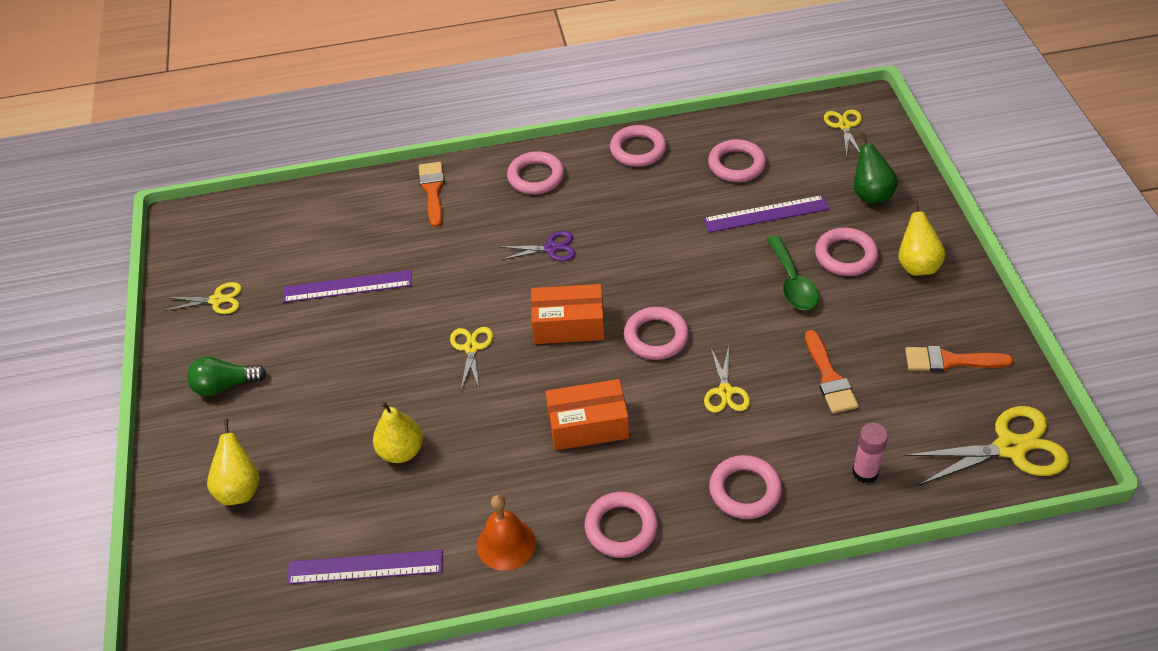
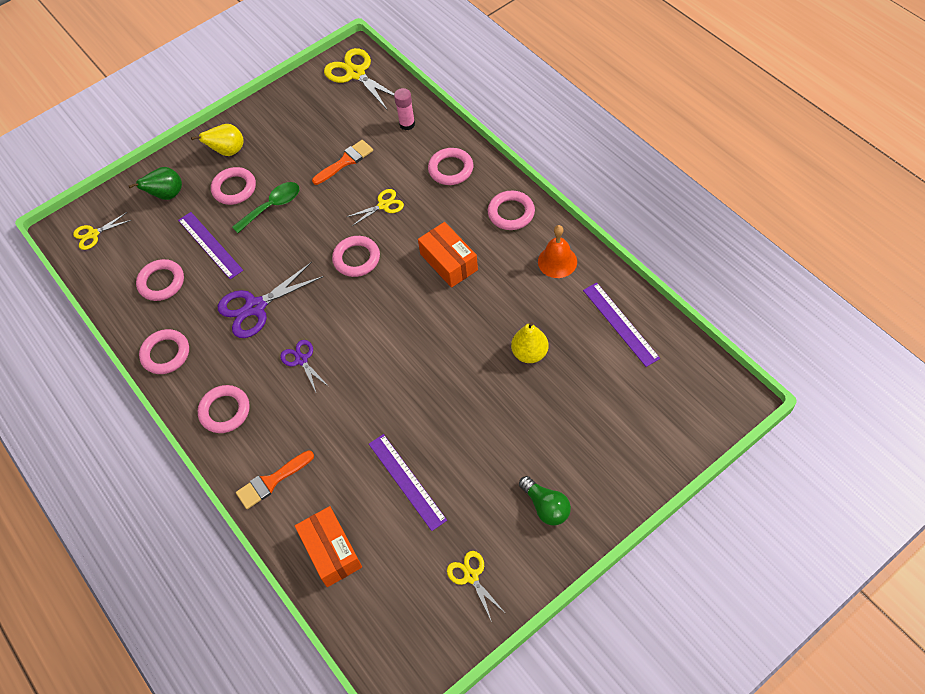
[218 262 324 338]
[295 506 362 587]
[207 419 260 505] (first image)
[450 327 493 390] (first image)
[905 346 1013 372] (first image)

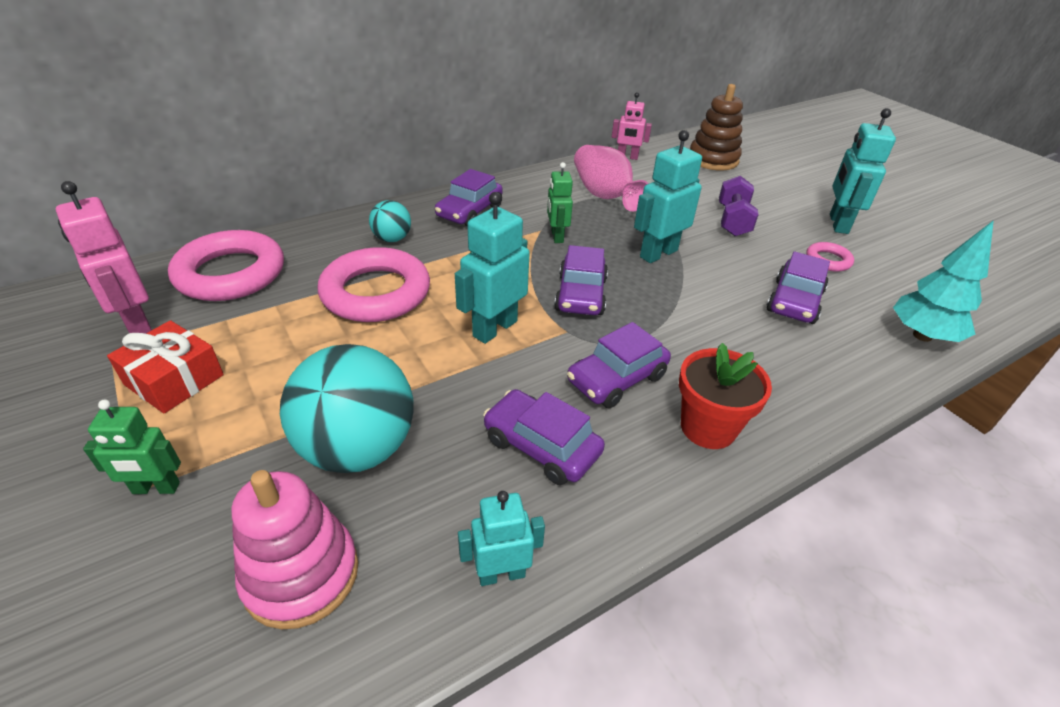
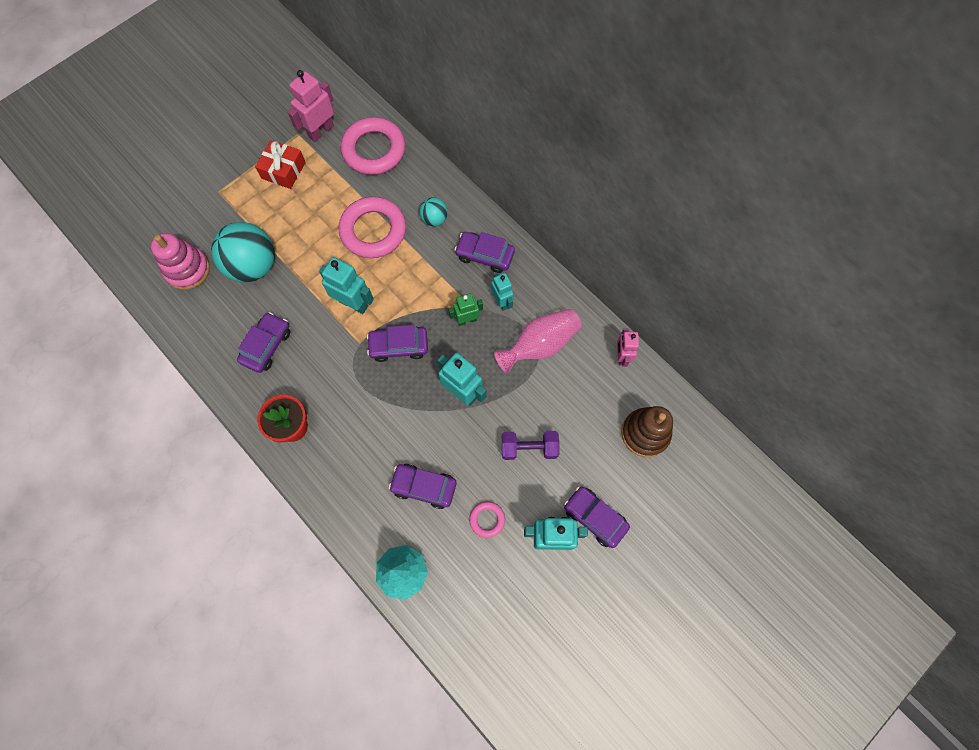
[491 273 514 311]
[564 486 630 548]
[83 400 181 494] (first image)

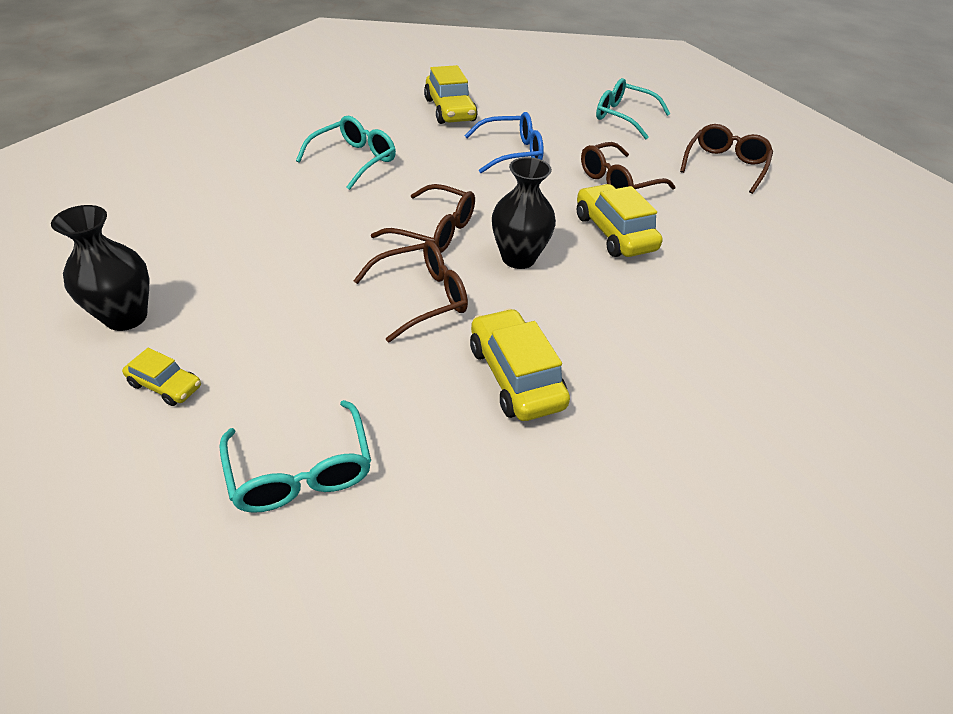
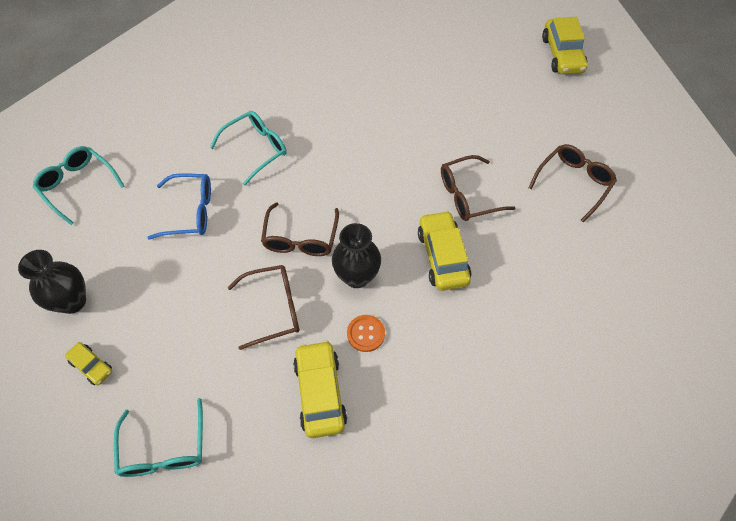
[33 146 124 225]
[148 173 211 239]
[261 202 339 256]
[347 315 385 352]
[542 17 588 74]

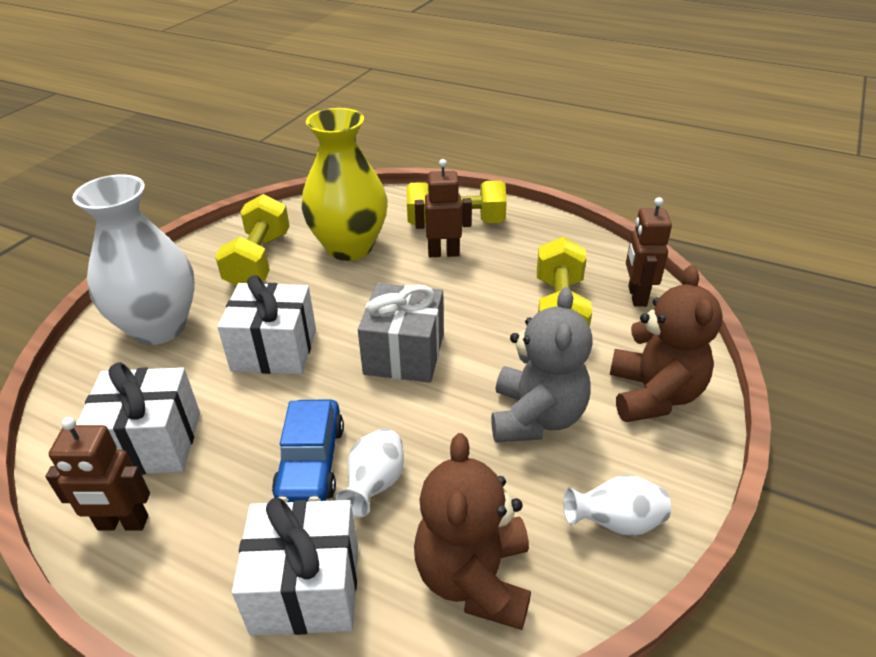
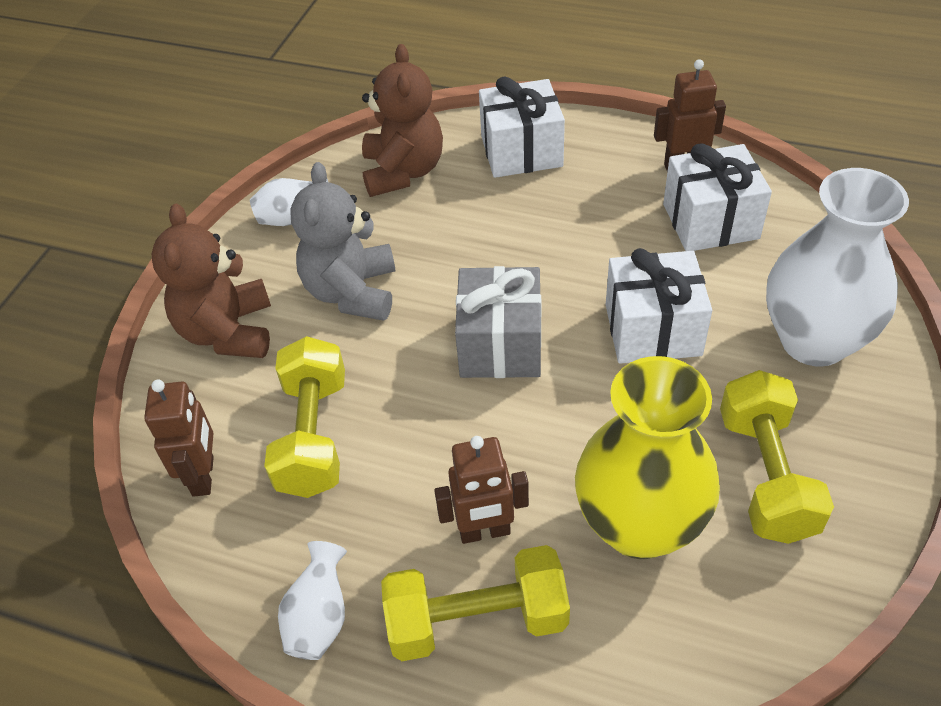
[278 541 347 660]
[272 400 344 502] (first image)

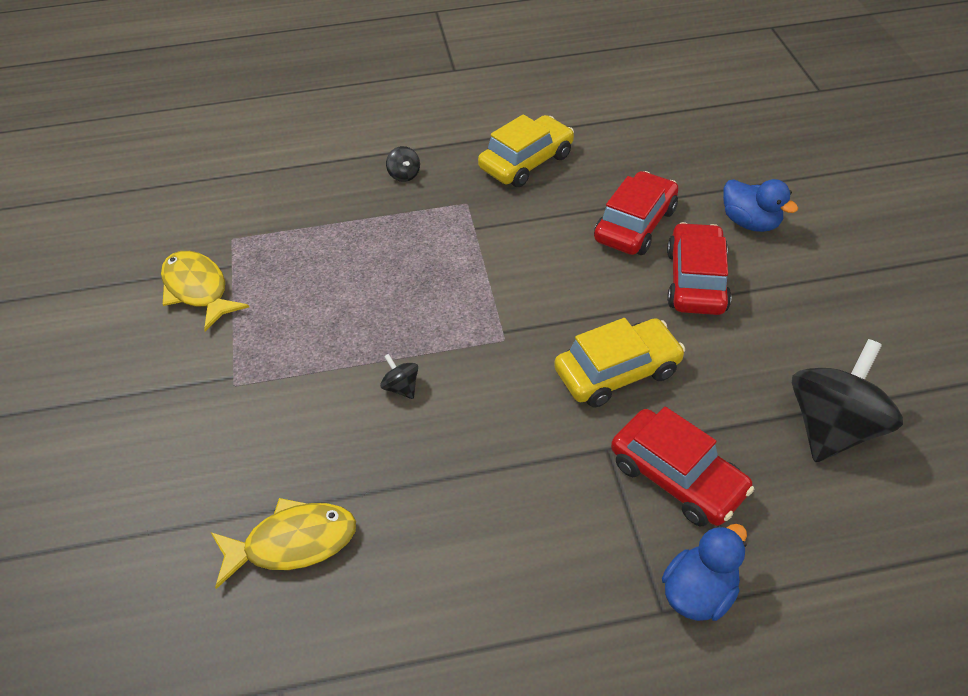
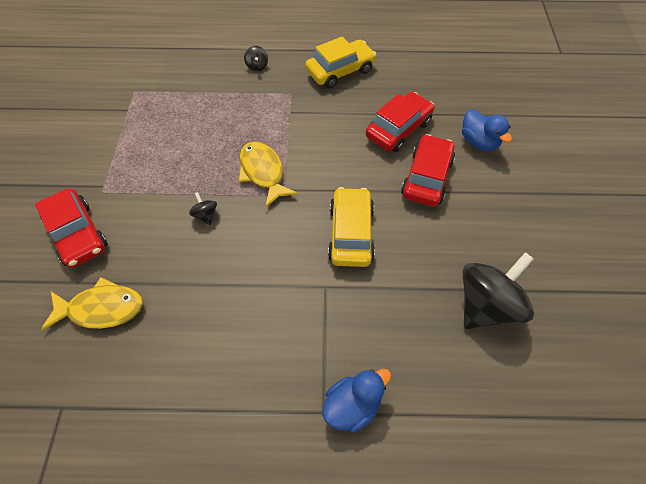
[35 188 108 268]
[239 141 298 207]
[328 187 375 267]

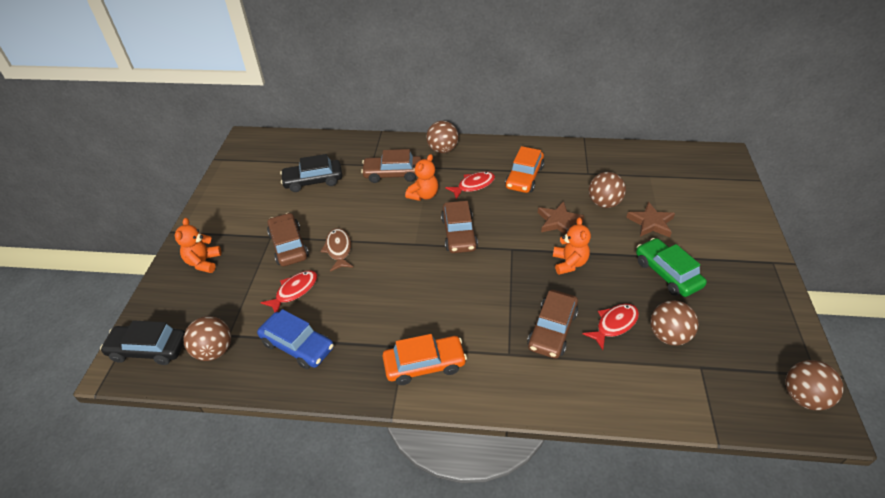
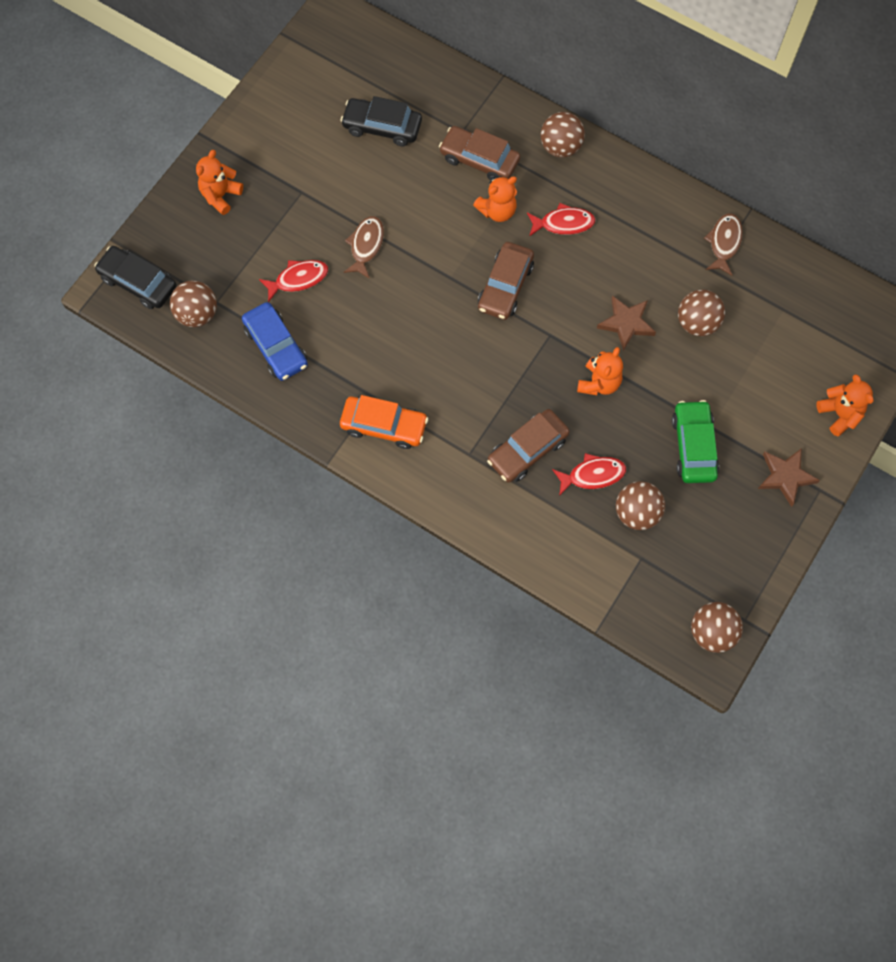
[704 213 743 276]
[758 448 820 507]
[816 374 874 436]
[267 213 309 266] (first image)
[505 146 544 193] (first image)

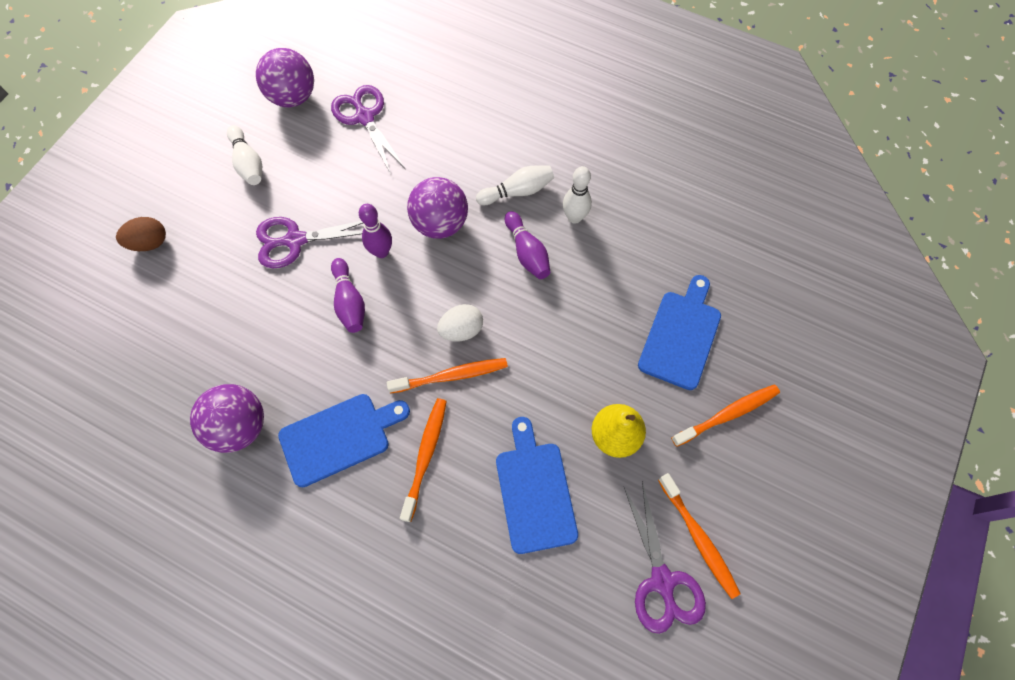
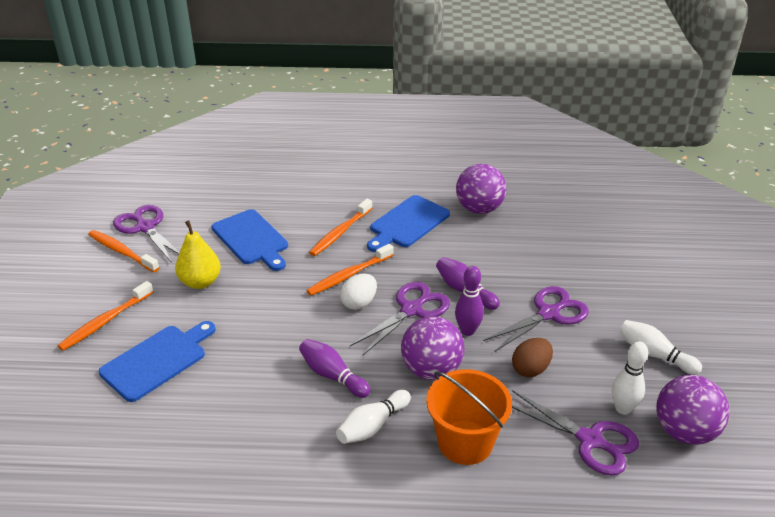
[99 321 216 402]
[309 199 372 256]
[350 282 450 355]
[426 369 512 465]
[512 338 553 377]
[612 341 648 415]

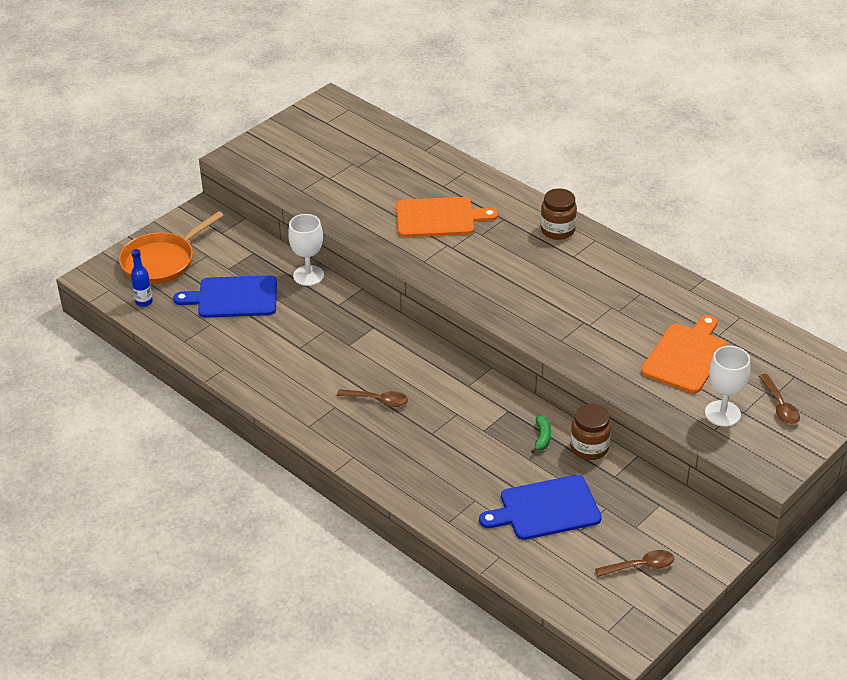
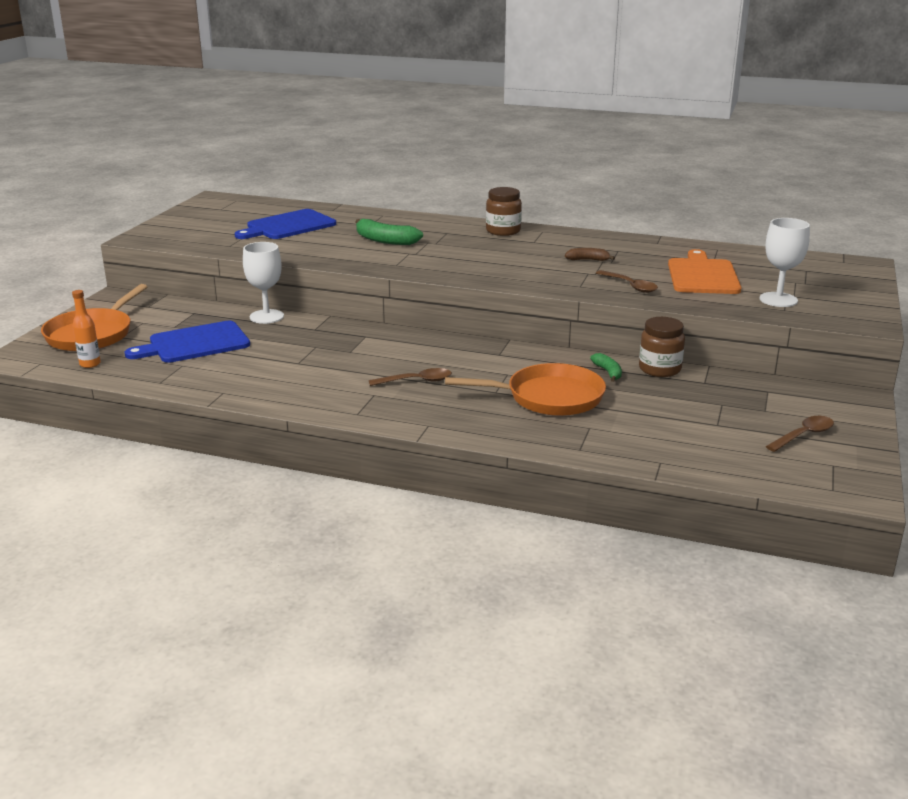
[72 290 101 368]
[235 209 336 239]
[355 219 423 245]
[445 363 606 416]
[565 248 615 261]
[596 270 658 293]

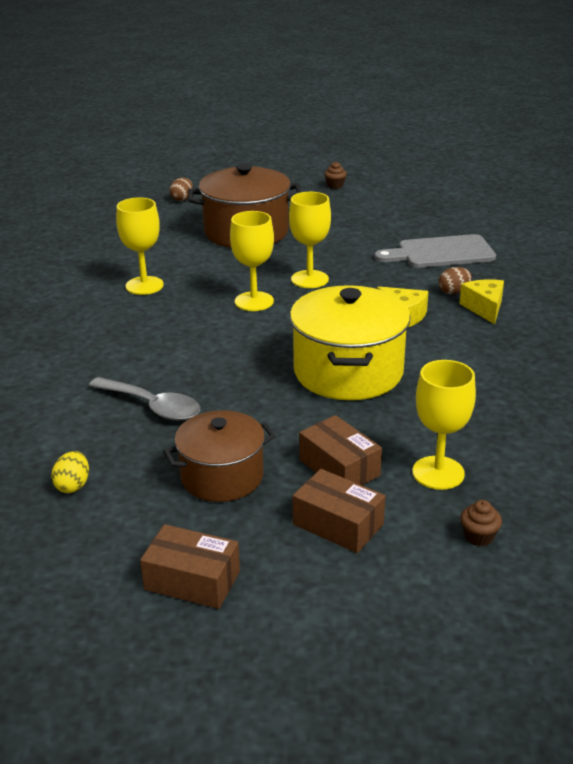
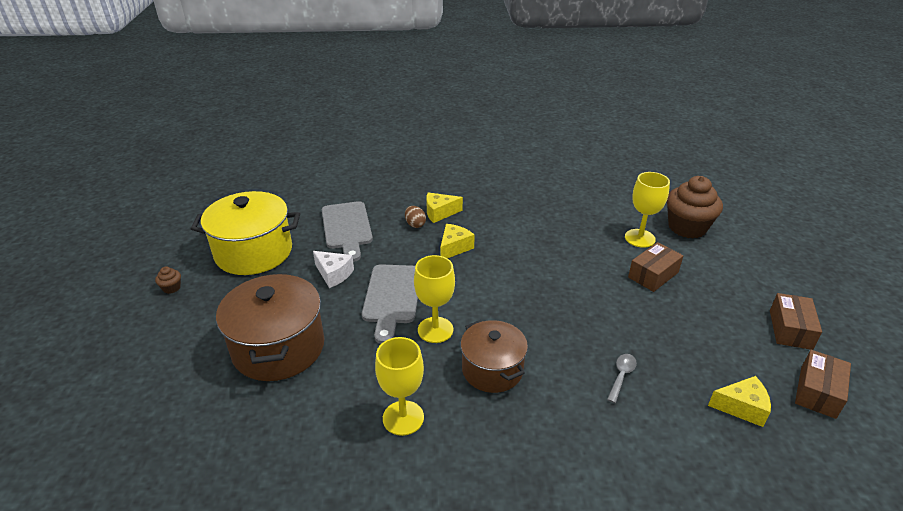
[191 191 300 275]
[313 251 354 288]
[362 264 418 344]
[460 320 528 393]
[607 354 637 403]
[667 176 723 238]
[708 376 771 427]
[795 350 851 419]
[170 178 193 201] (first image)

